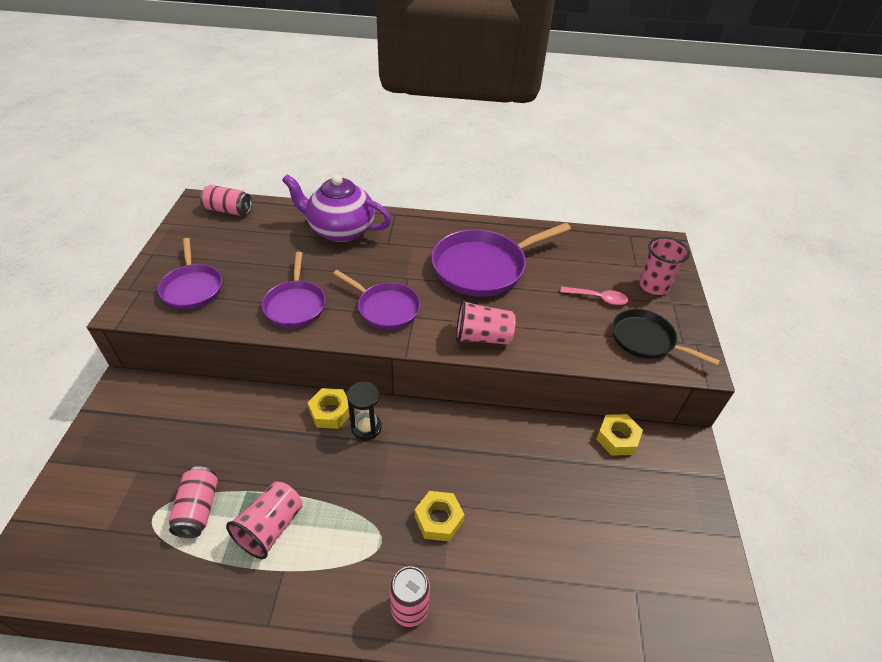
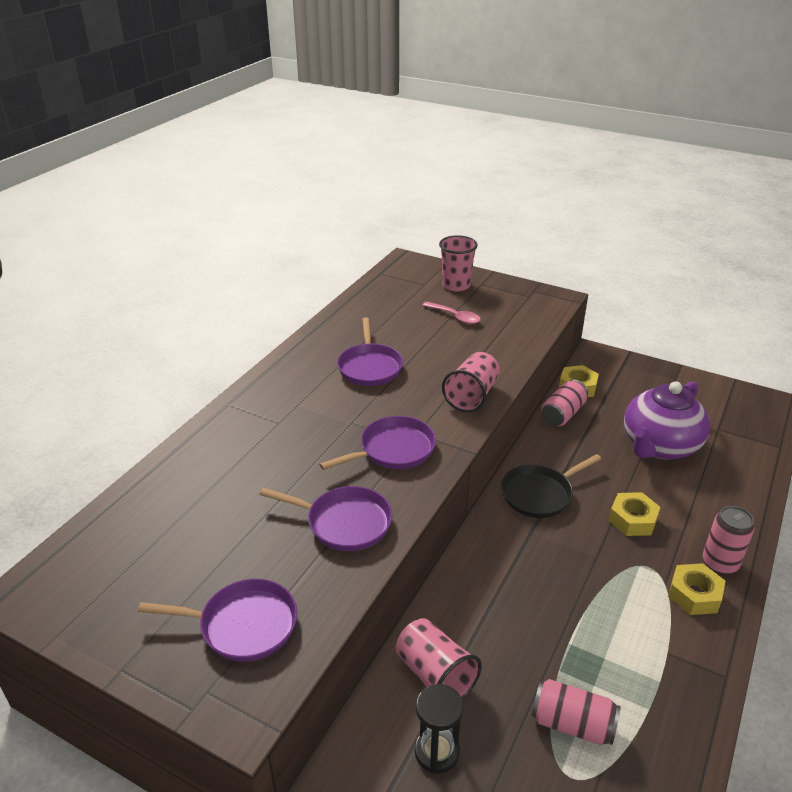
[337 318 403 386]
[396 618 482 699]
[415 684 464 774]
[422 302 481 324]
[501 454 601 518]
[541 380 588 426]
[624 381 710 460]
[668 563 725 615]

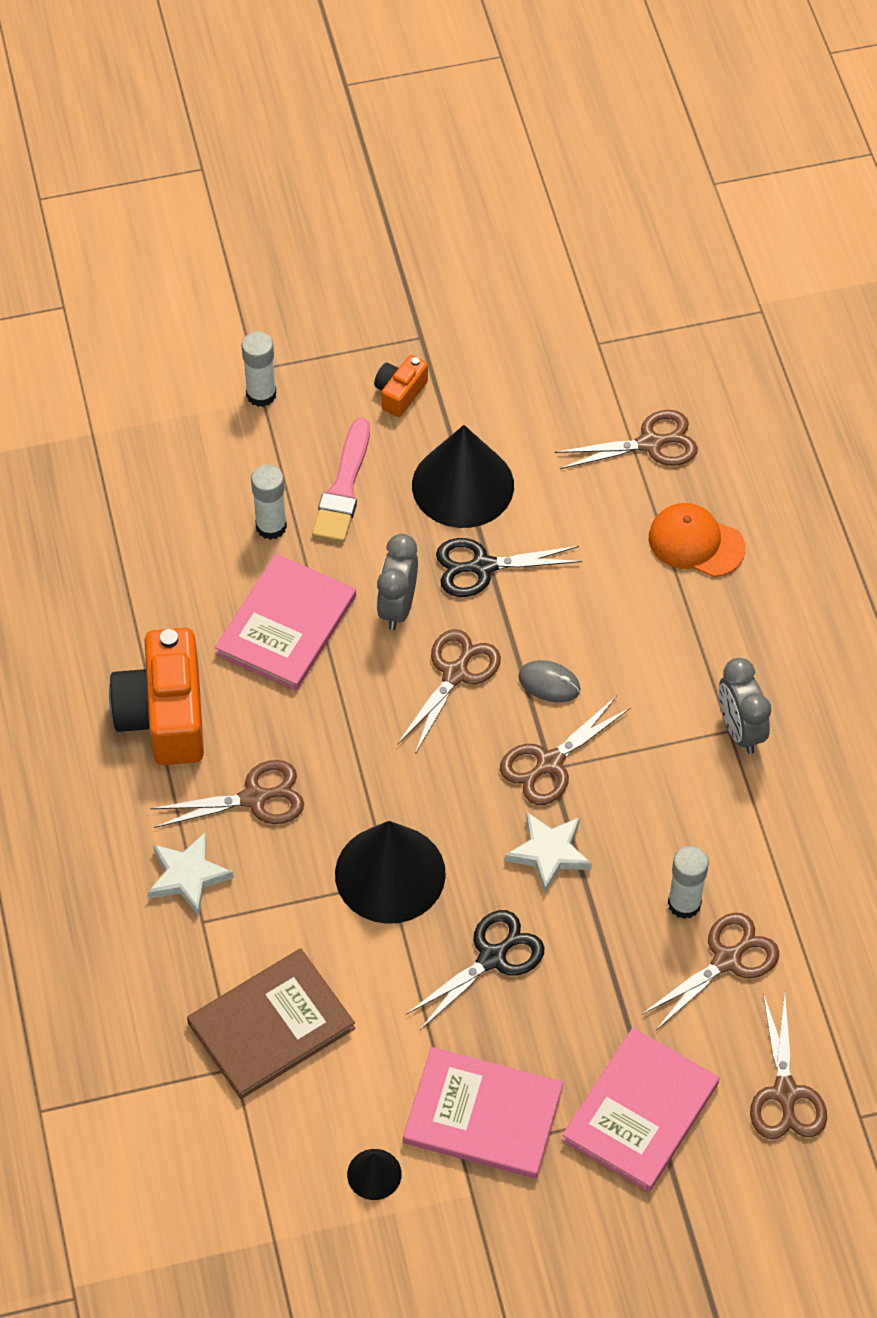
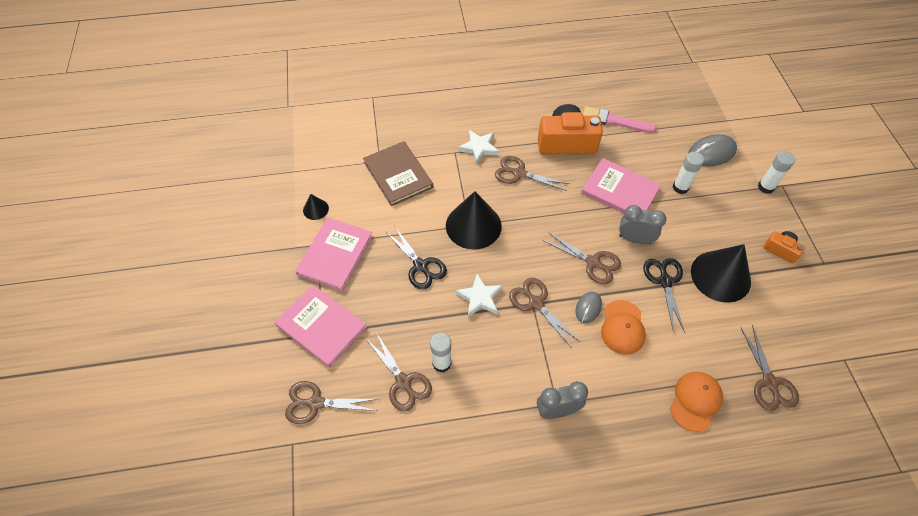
[495 156 570 191]
[583 106 657 133]
[601 300 646 355]
[688 134 737 167]

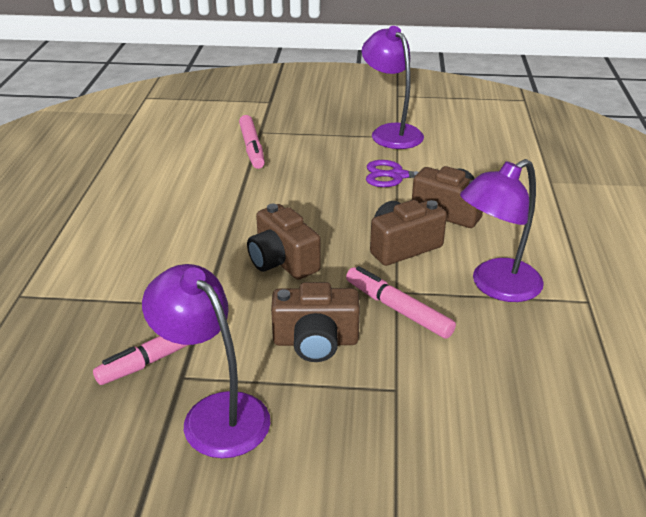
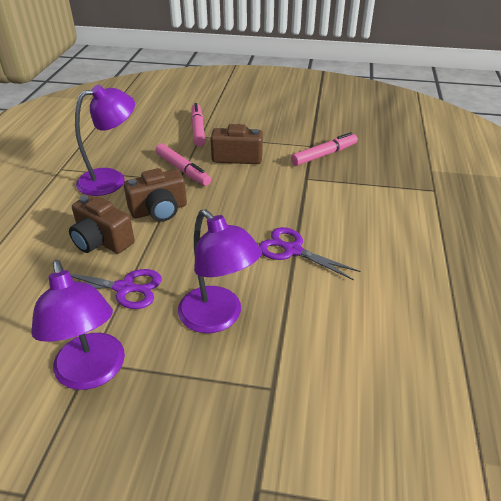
[178 209 262 333]
[191 103 205 146]
[259 227 360 280]
[247 204 321 280] (first image)

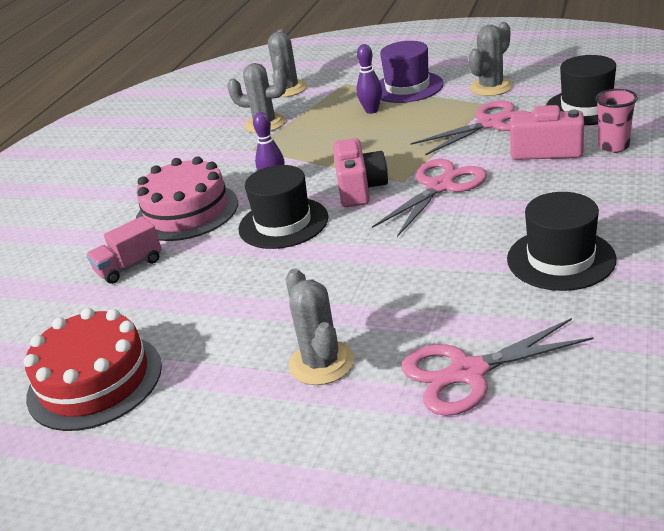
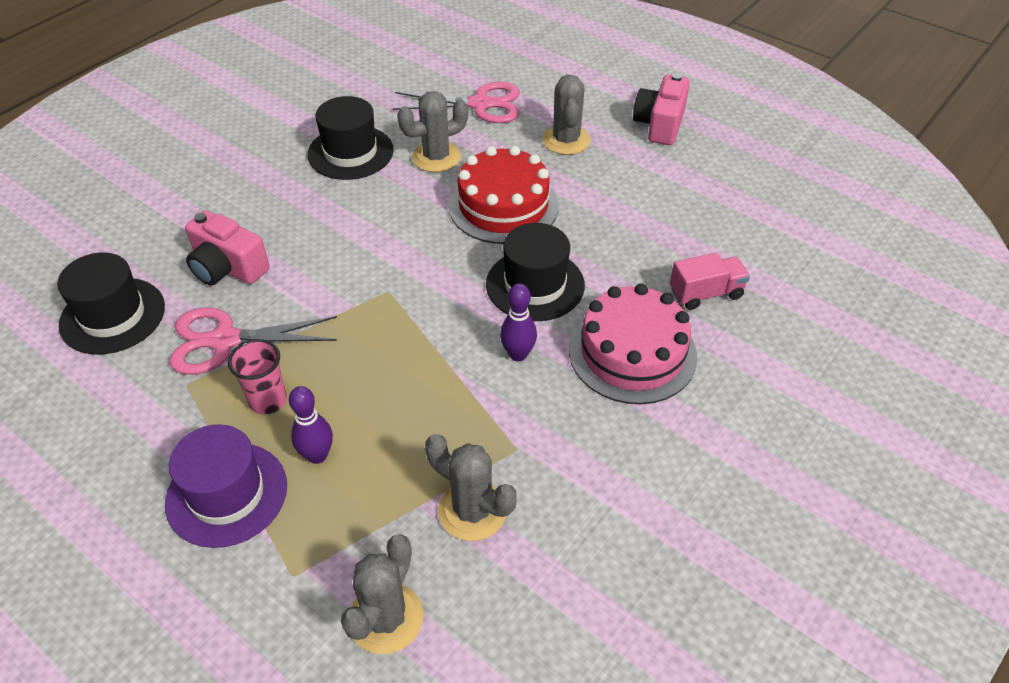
[228 339 287 414]
[397 91 468 172]
[449 146 559 244]
[633 73 690 145]
[372 159 487 237] (first image)

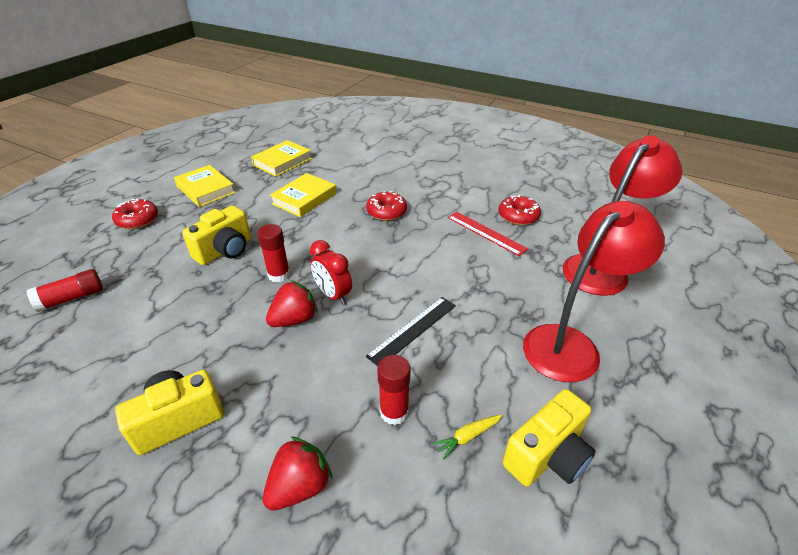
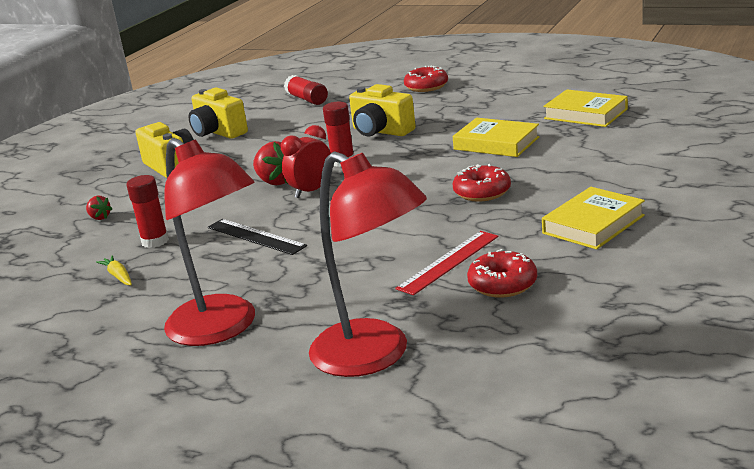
[86 196 112 220]
[189 87 248 139]
[542 187 645 250]

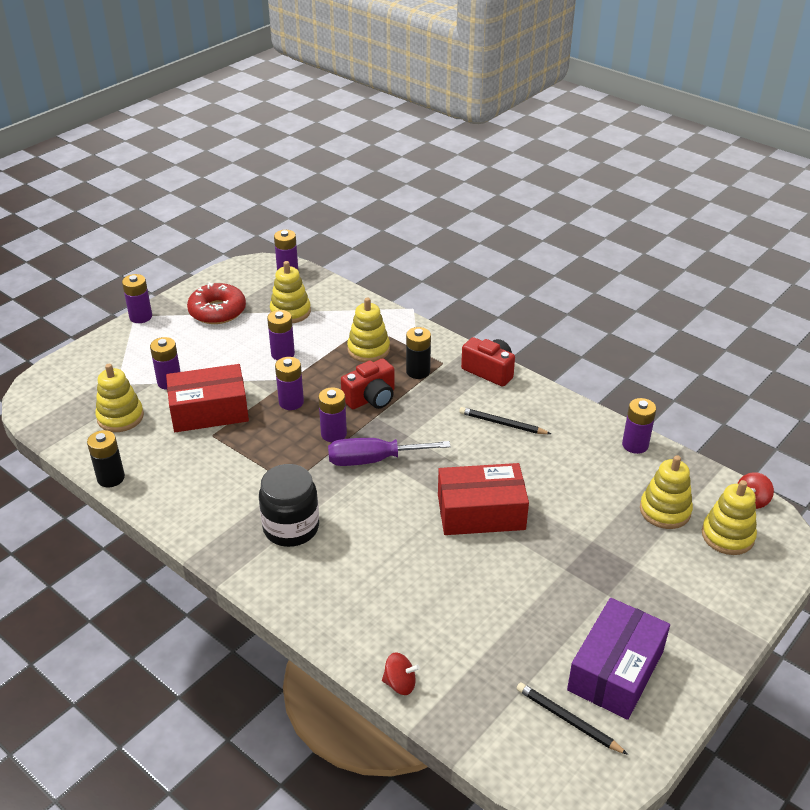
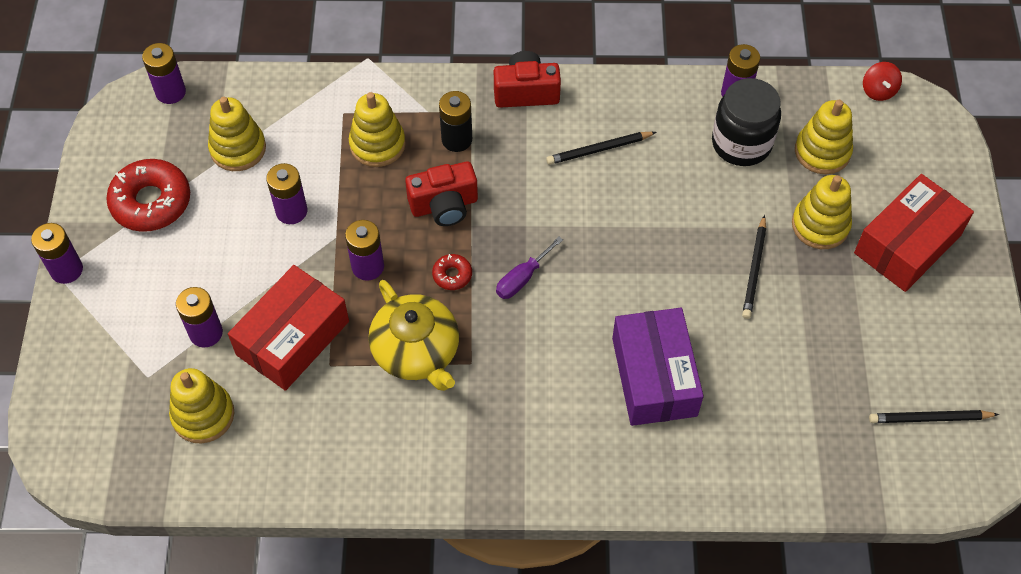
[368 280 459 391]
[405 161 478 226]
[432 254 472 290]
[496 237 563 299]
[612 308 704 426]
[712 78 781 166]
[742 215 766 319]
[792 175 852 249]
[854 174 974 292]
[87 430 125 487] (first image)
[382 653 420 695] (first image)

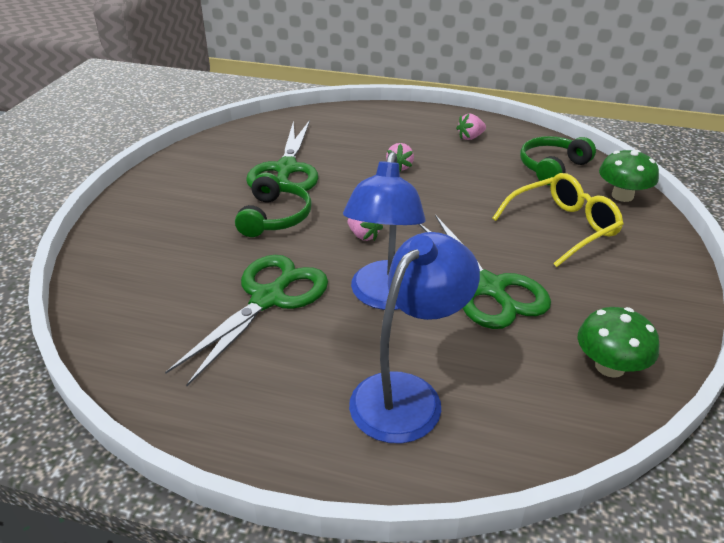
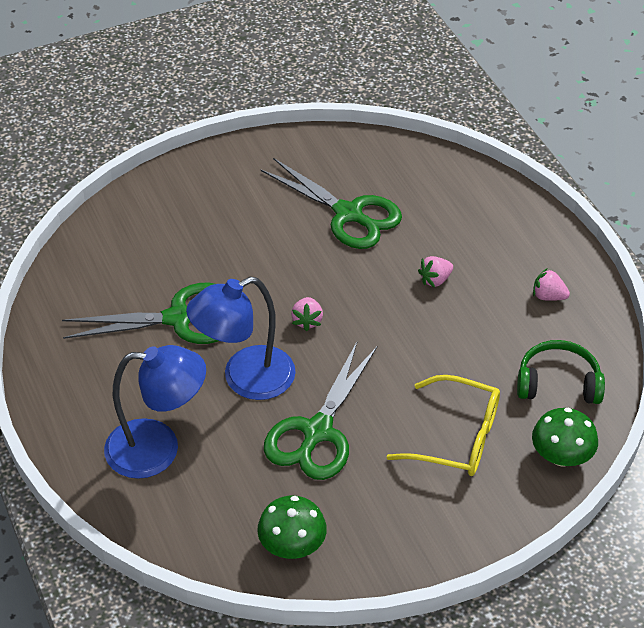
[260 158 402 249]
[235 173 312 237] (first image)

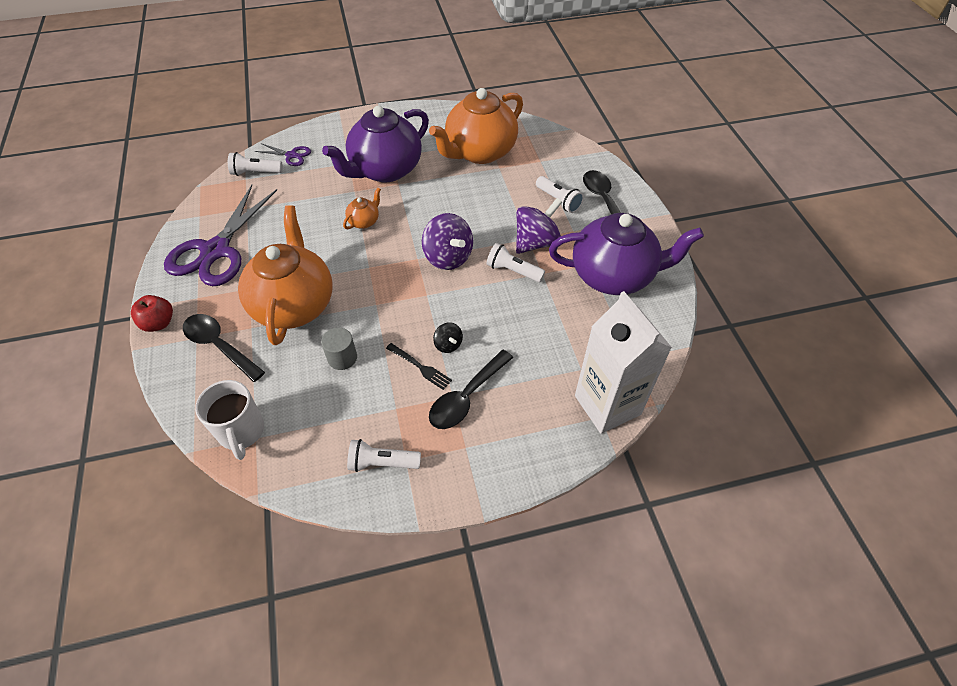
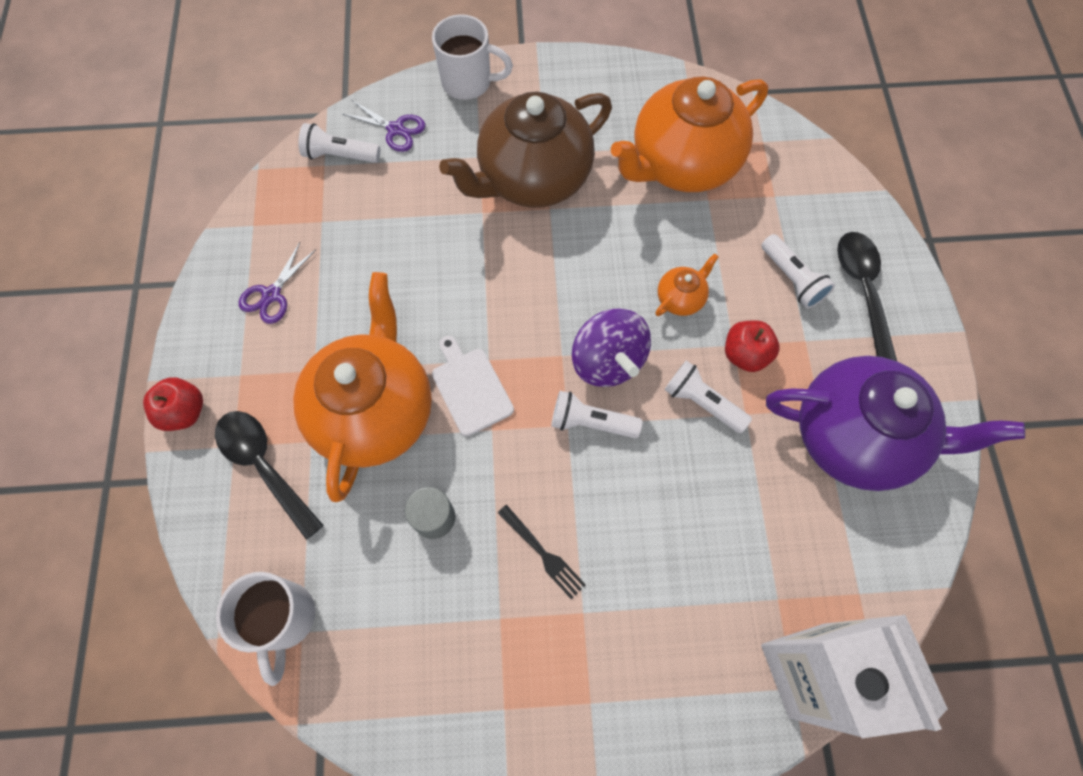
[239 242 316 324]
[432 14 513 100]
[432 336 514 436]
[439 92 612 208]
[551 391 642 438]
[655 253 719 316]
[725 320 780 372]
[429 350 513 429] (first image)
[433 322 463 353] (first image)

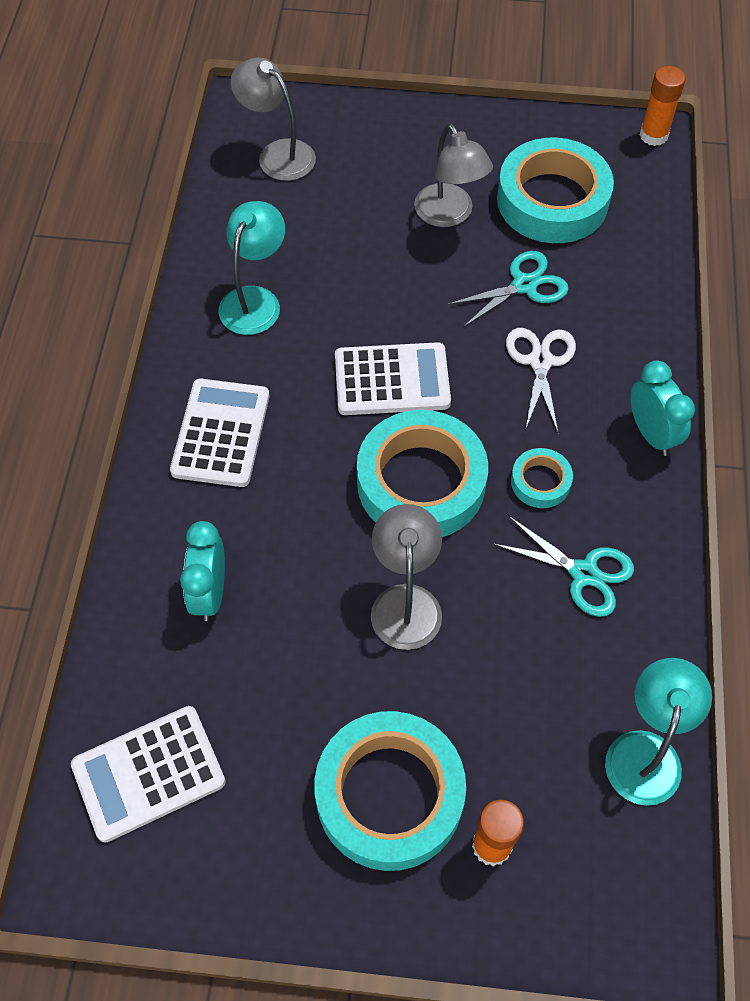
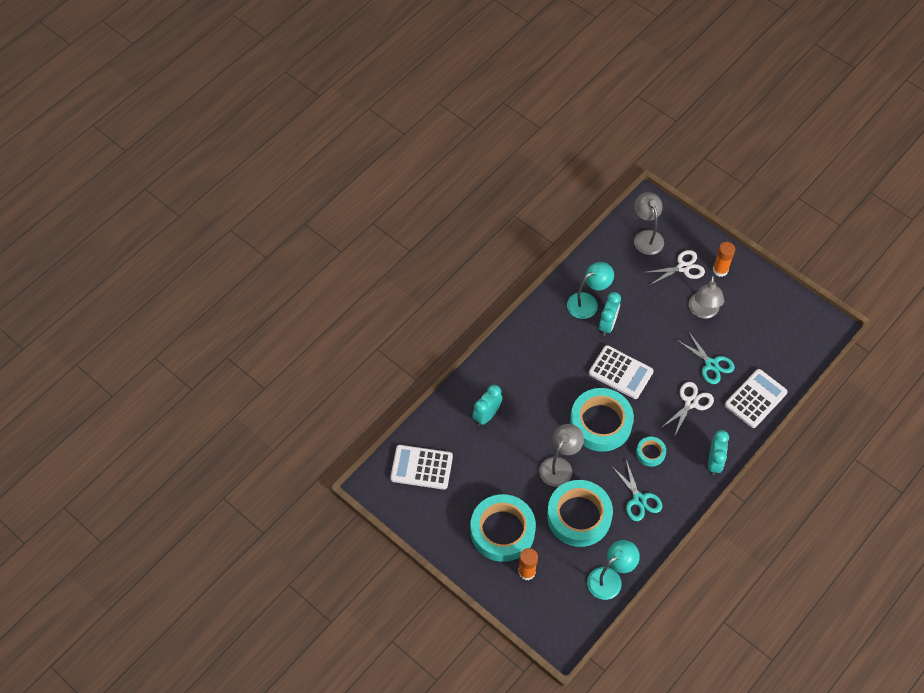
[547 480 613 547]
[599 292 621 336]
[643 250 705 285]
[677 331 735 384]
[713 242 735 277]
[725 369 788 428]

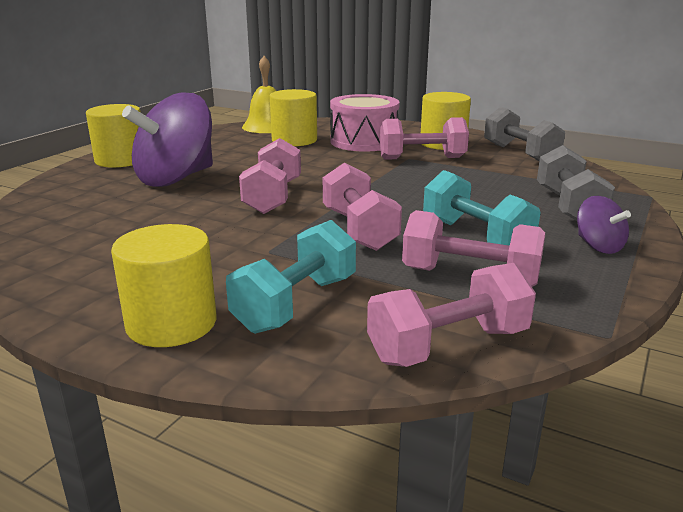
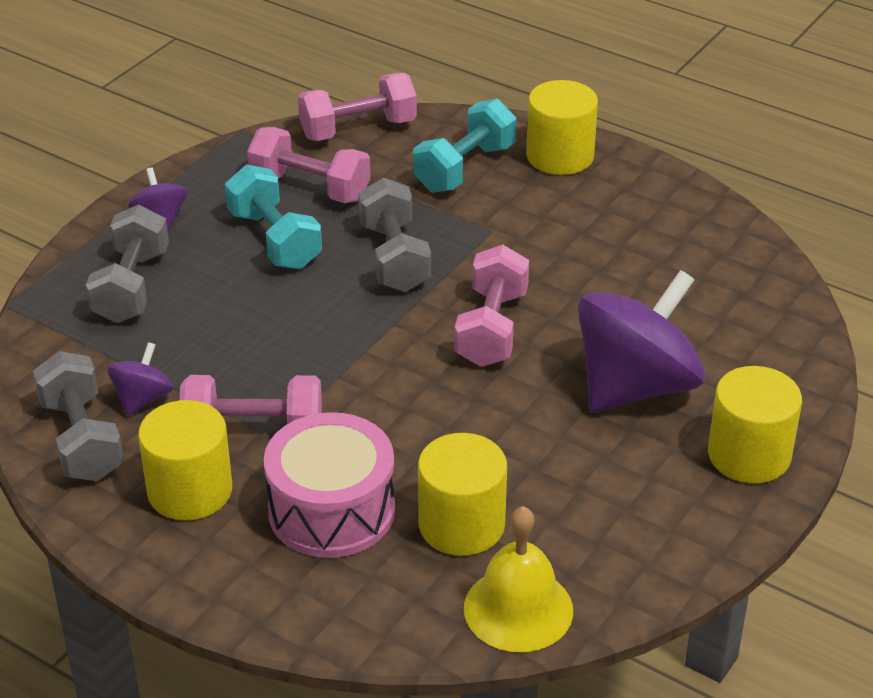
[107 342 174 416]
[358 178 431 292]

